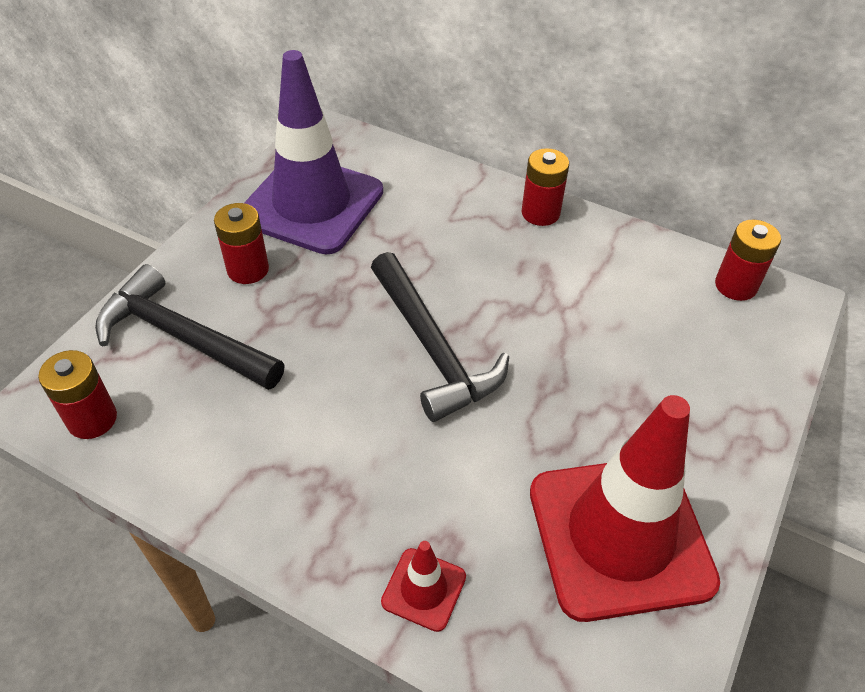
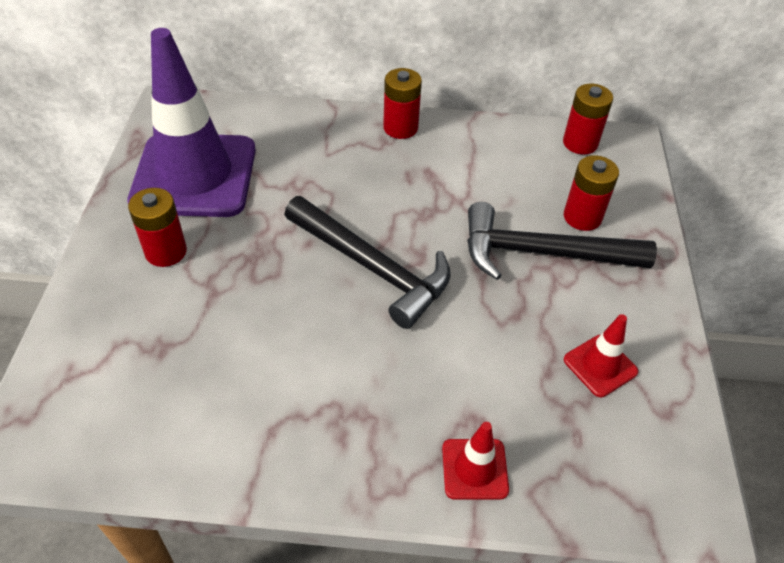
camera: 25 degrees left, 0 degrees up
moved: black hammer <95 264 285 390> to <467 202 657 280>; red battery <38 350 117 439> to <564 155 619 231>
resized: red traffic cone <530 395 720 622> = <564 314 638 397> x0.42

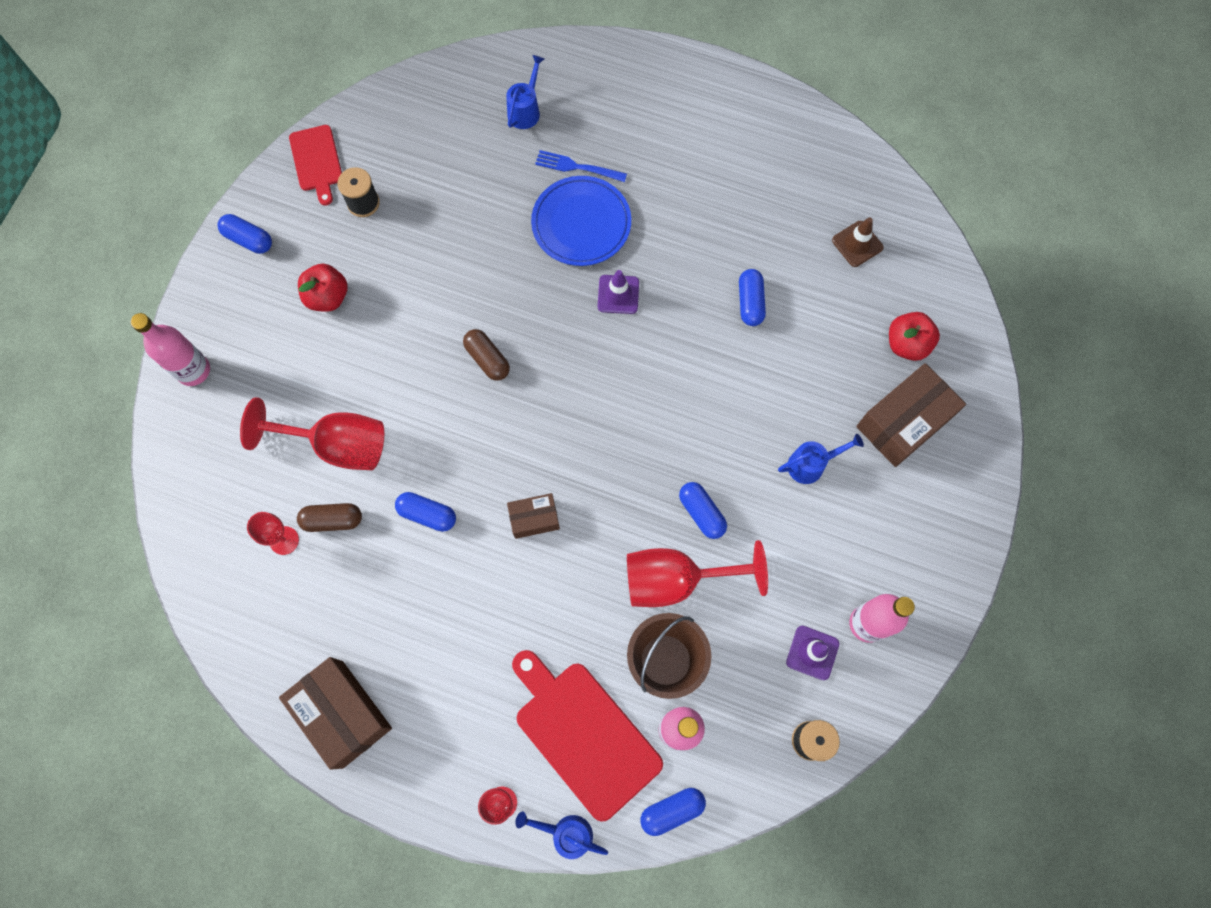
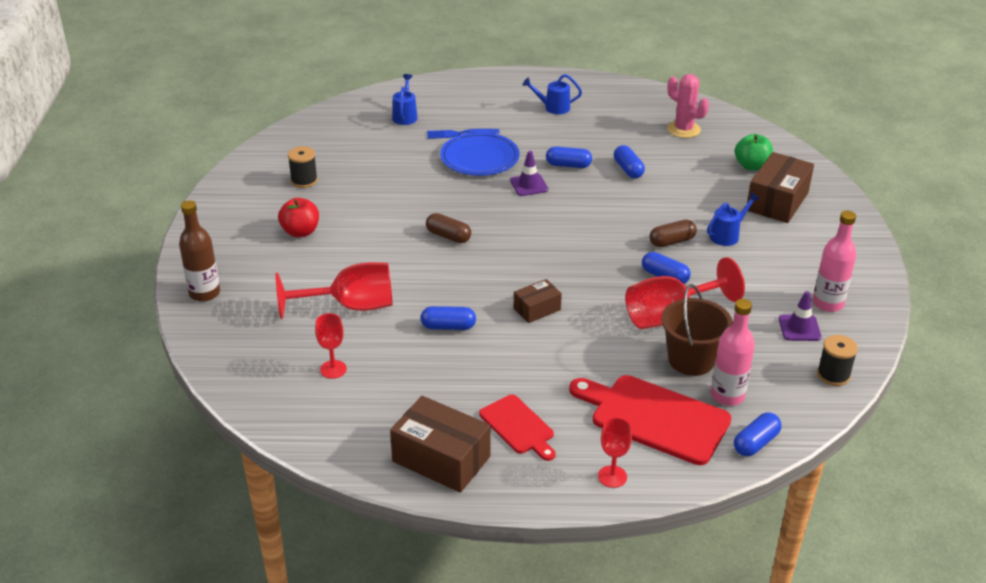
camera: 20 degrees left, 35 degrees down
moved: red cutting board <289 125 342 206> to <479 394 556 461>; blue watering can <515 811 608 859> to <523 74 582 114>; blue capsule <217 214 272 254> to <546 146 592 168>; brown capsule <297 503 362 532> to <650 219 697 247>
replaced: brown traffic cone <832 217 884 267> to pink cactus <667 74 709 138>
recoloured: pink bottle <131 313 210 386> to brown bottle <179 200 220 302>; red apple <889 312 940 361> to green apple <735 134 773 171>

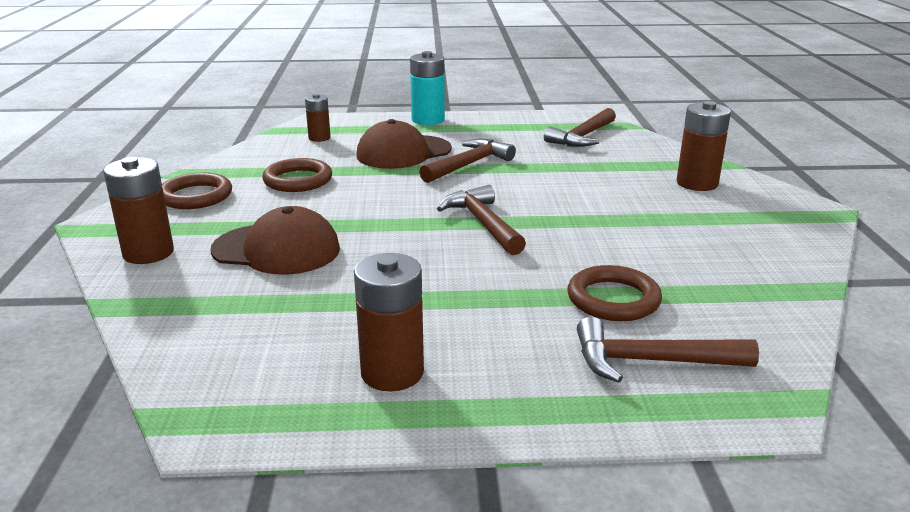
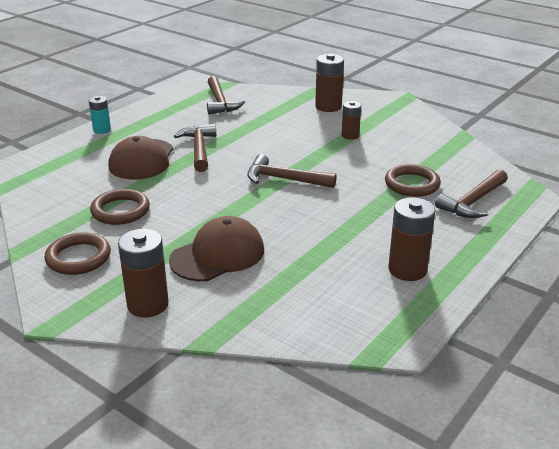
camera: 50 degrees left, 5 degrees up
moved: brown battery <305 94 331 142> to <342 101 361 140>
resized: turquoise battery <410 51 445 125> = <89 96 111 134> x0.62

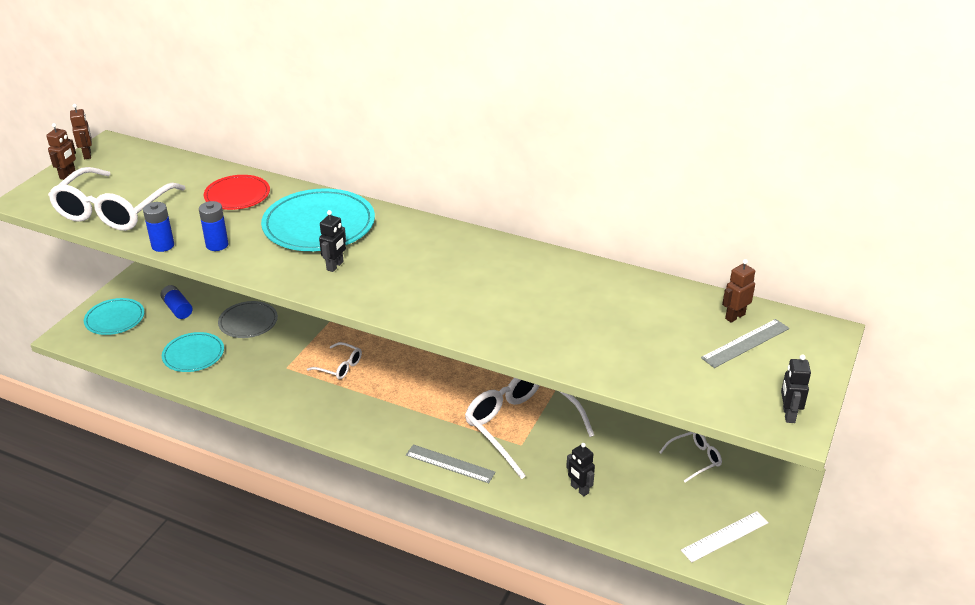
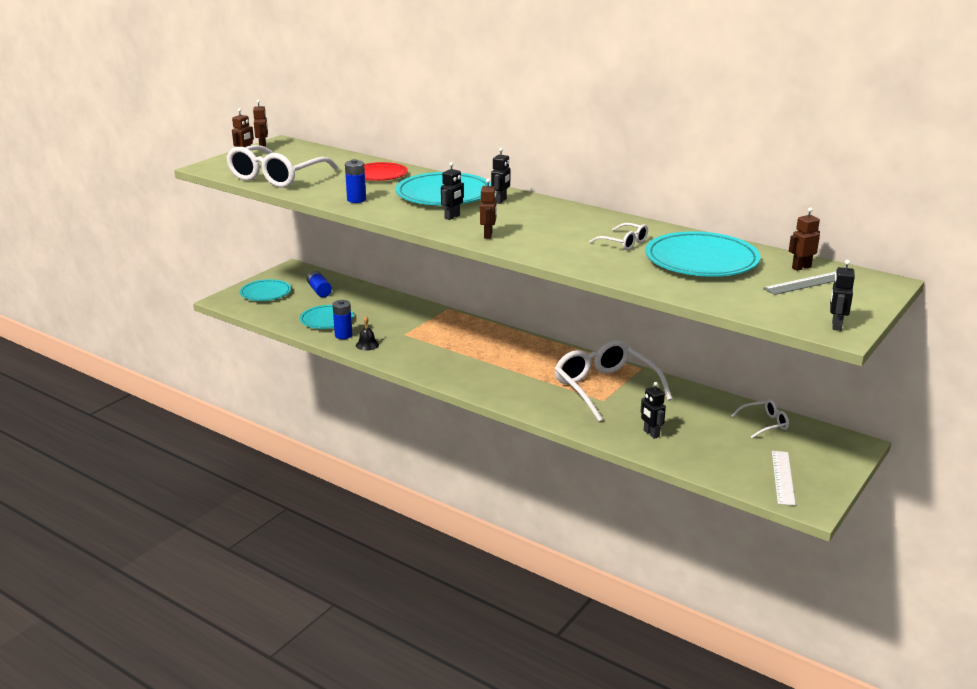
camera: 10 degrees right, 10 degrees down
removed: grey plate <218 301 278 338>; grey ruler <406 444 496 483>
added: black bell <356 316 379 351>; brown robot <480 178 497 239>; black robot <491 148 510 204>; turquoise plate <645 231 761 277>
moved: blue battery <143 202 174 252> to <332 300 352 339>; white glasses <307 342 362 379> to <589 223 648 250>
turned: white ruler <681 511 769 562> = <772 451 796 506> 60 degrees counterclockwise

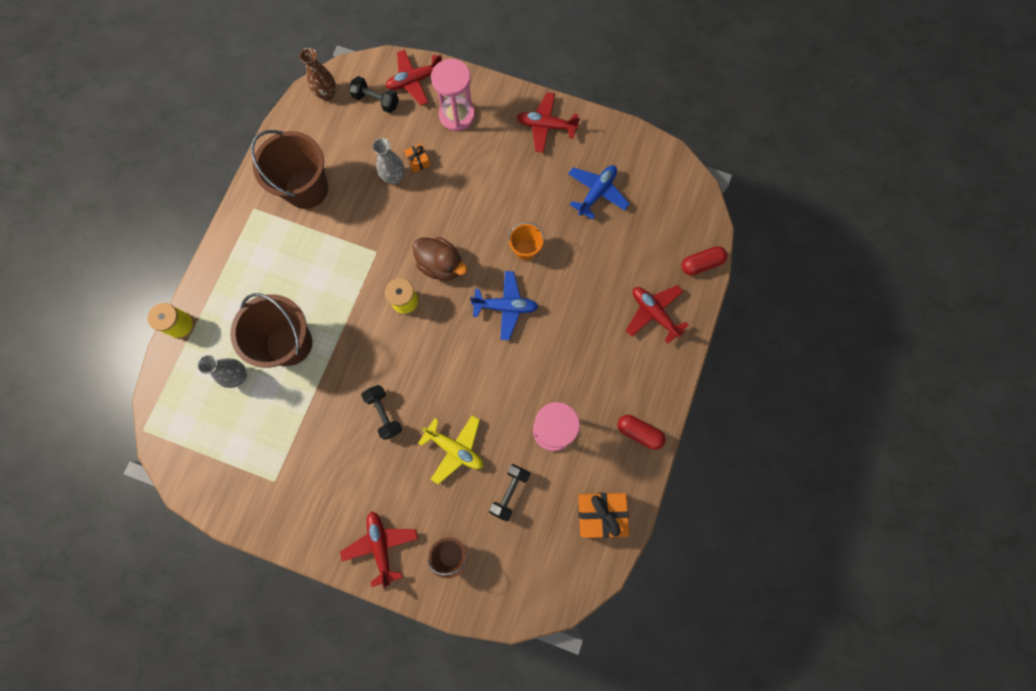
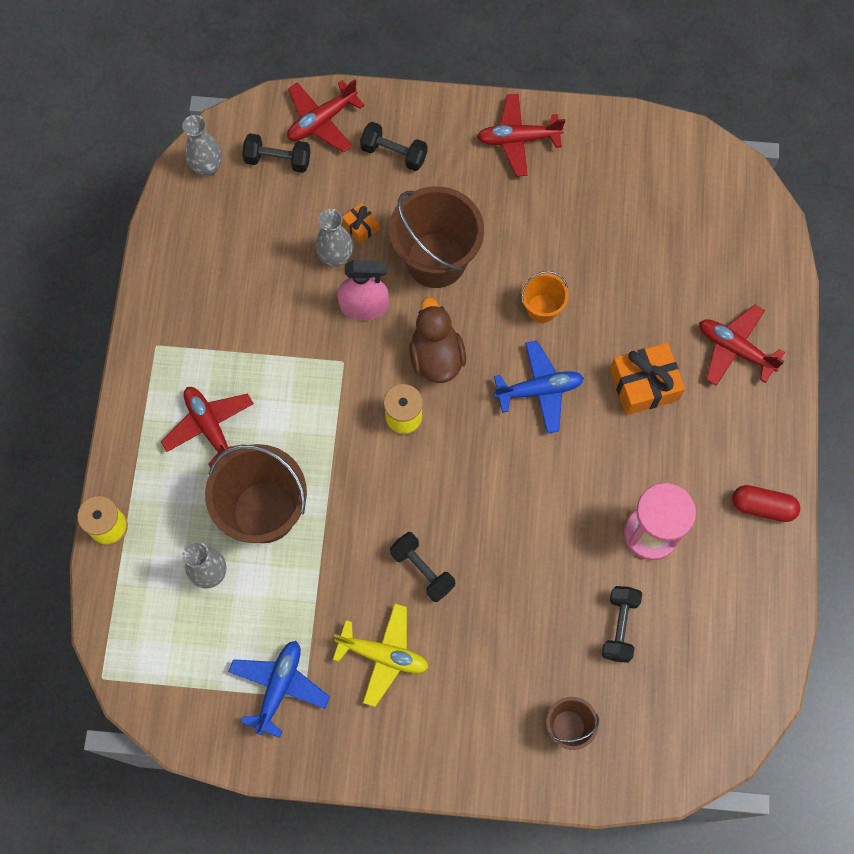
camera: 15 degrees left, 5 degrees down
removed: red capsule <682 246 727 275>
added: pink spray bottle <337 260 389 320>
moved: red plane <340 511 418 589> to <161 387 254 468>; blue plane <568 165 629 220> to <228 641 330 738>; yellow plane <418 415 483 485> to <333 603 429 707>; brown bucket <251 130 328 209> to <389 186 484 288>; orange gift <578 493 629 538> to <610 343 685 415>
replaced: pink hourglass <431 59 475 131> to black dumbbell <360 122 427 171>
recoloured: brown vase <299 48 336 101> to grey vase <182 115 222 177>
turned: brown duck <413 237 467 281> = <409 297 466 383> 120 degrees counterclockwise

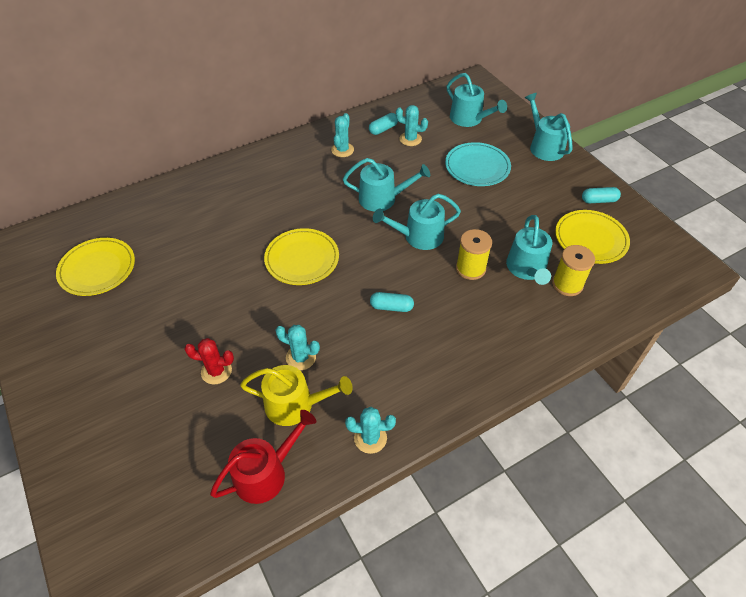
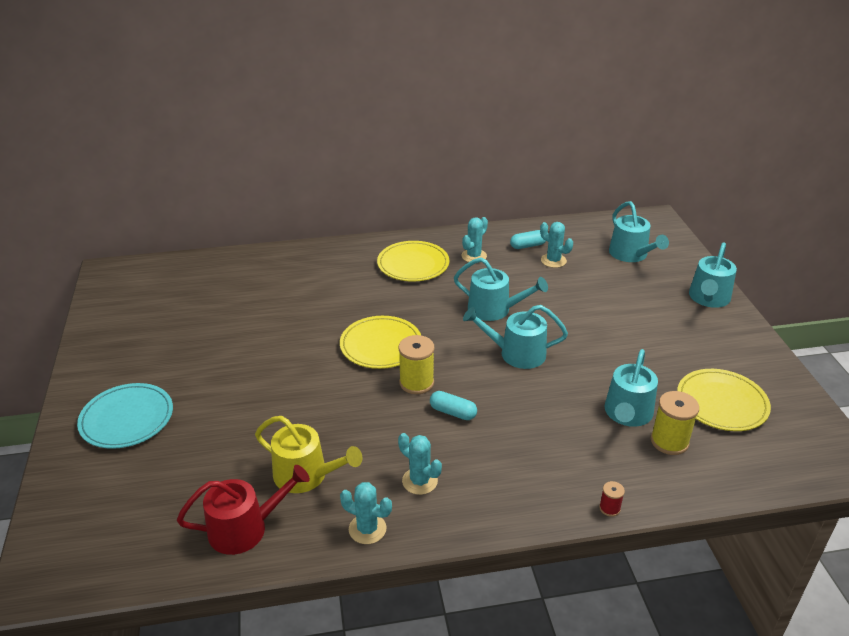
camera: 20 degrees right, 15 degrees down
removed: red cactus <185 338 234 384>; turquoise capsule <582 187 621 203>
added: red spool <599 481 625 517>
moved: turquoise plate <445 142 511 186> to <77 383 173 449>; yellow plate <56 238 135 296> to <377 241 449 281>; yellow spool <456 229 492 280> to <398 335 435 394>; turquoise cactus <276 325 320 370> to <398 433 442 495>
turned: turquoise watering can <524 93 573 161> = <689 242 737 308> 150 degrees counterclockwise

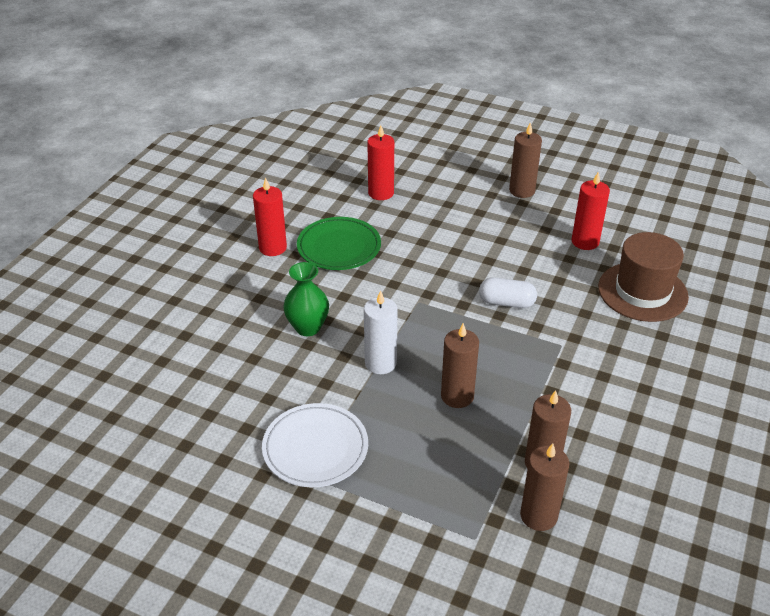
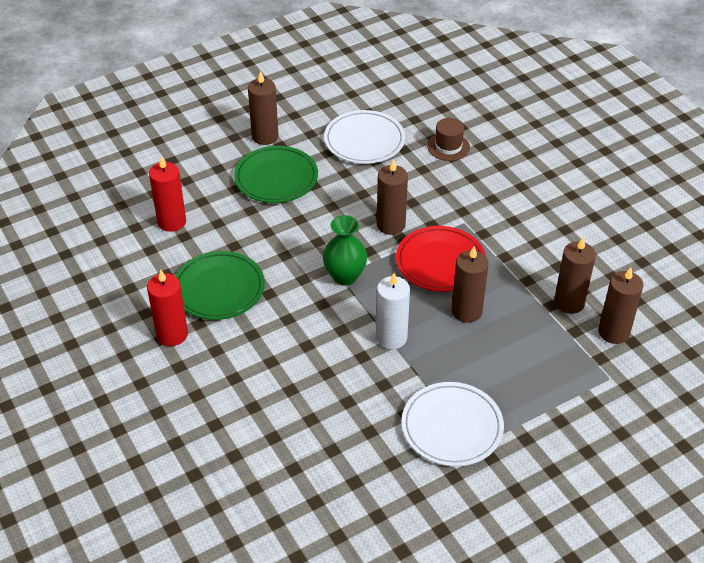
camera: 55 degrees left, 5 degrees up
added: green plate <234 146 318 203>; red plate <396 226 486 292>
moved: green vase <283 262 329 336> to <323 215 367 286>
replaced: red candle <572 172 610 250> to white plate <324 110 405 164>; white capsule <479 277 537 308> to brown candle <377 159 408 235>
resized: brown hat <598 232 689 322> = <427 118 470 161> x0.53

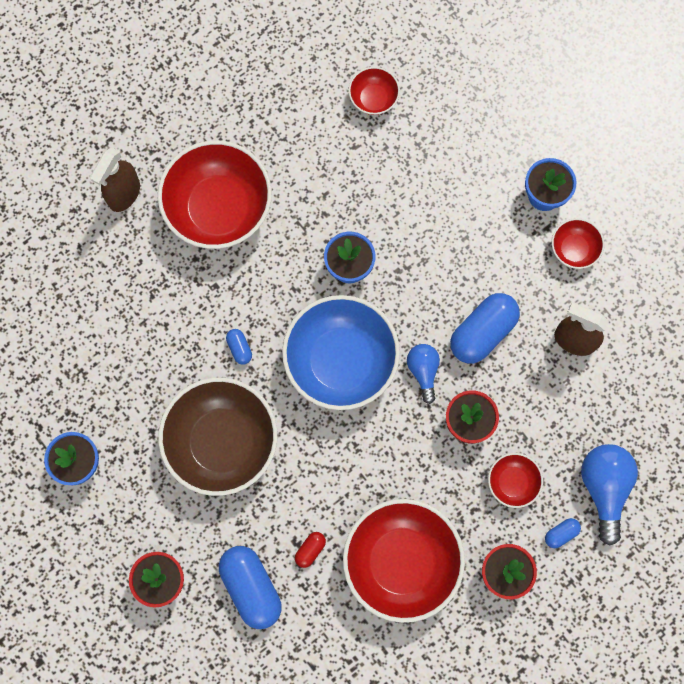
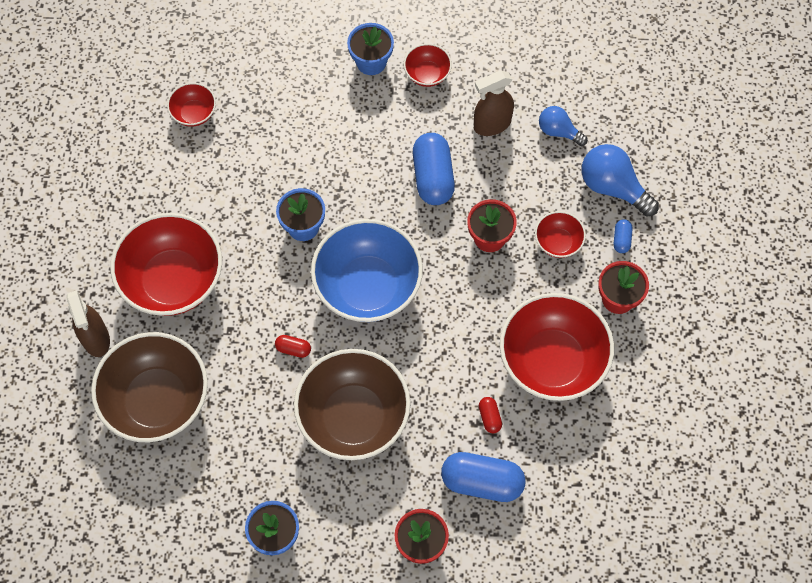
camera: 50 degrees left, 10 degrees down
added: brown bowl <91 332 208 442>
moved: blue light bulb <407 344 440 404> to <539 106 588 146>
recoloured: blue capsule <226 329 252 365> to red capsule <275 335 311 358>

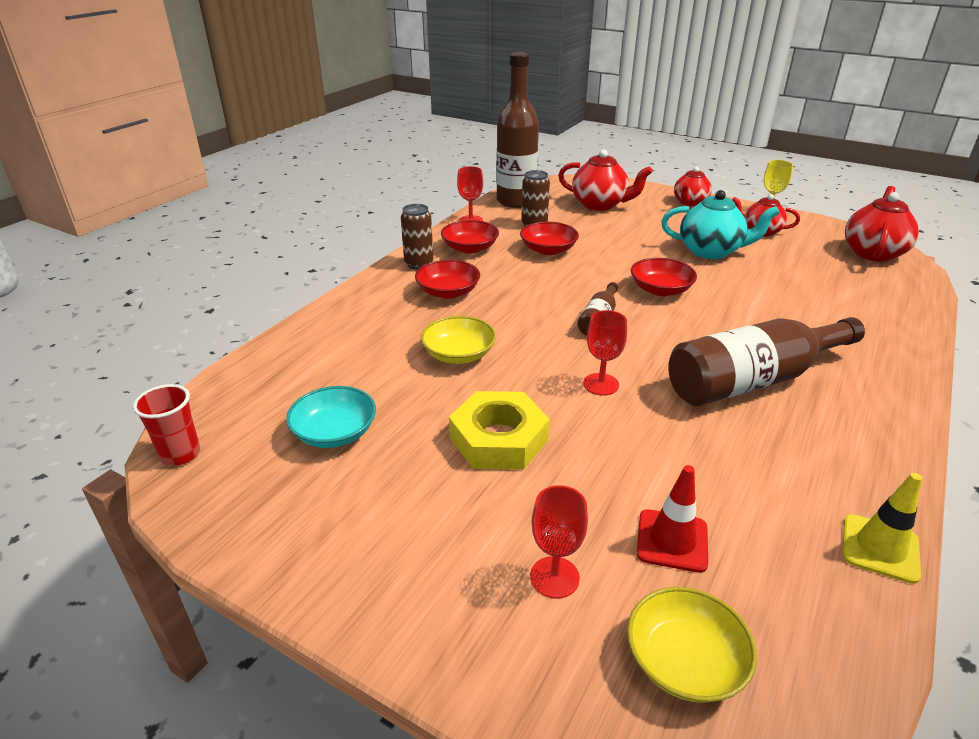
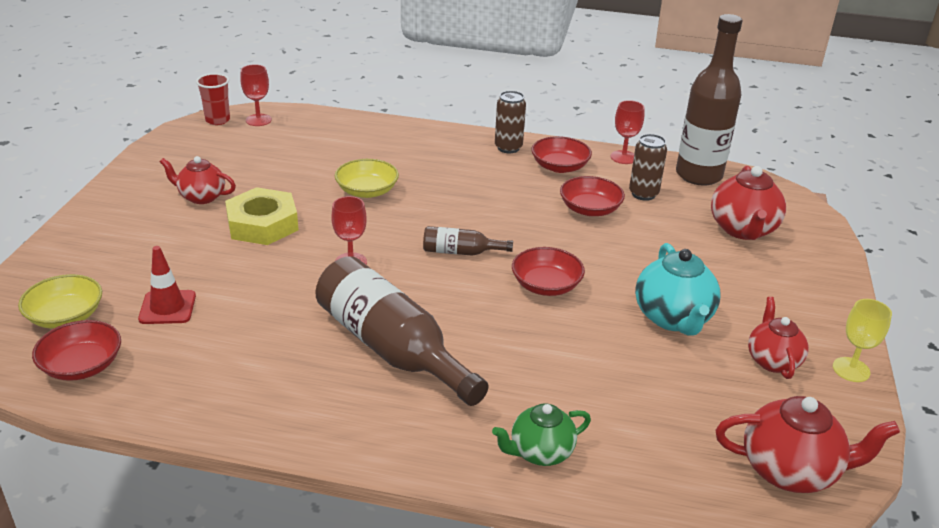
camera: 70 degrees right, 0 degrees up
removed: turquoise bowl <286 386 376 448>; yellow traffic cone <842 473 922 584>
added: green teapot <492 403 591 466>
moved: red bowl <415 260 480 299> to <32 320 121 381>; red teapot <674 167 712 206> to <160 156 236 204>; red goblet <530 485 588 599> to <240 64 272 126>

